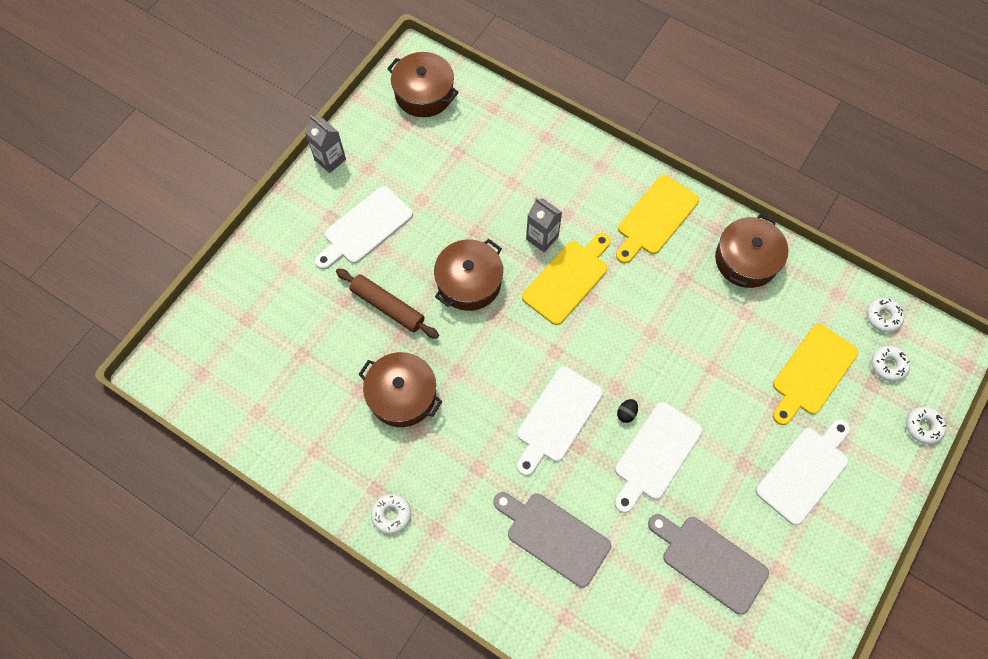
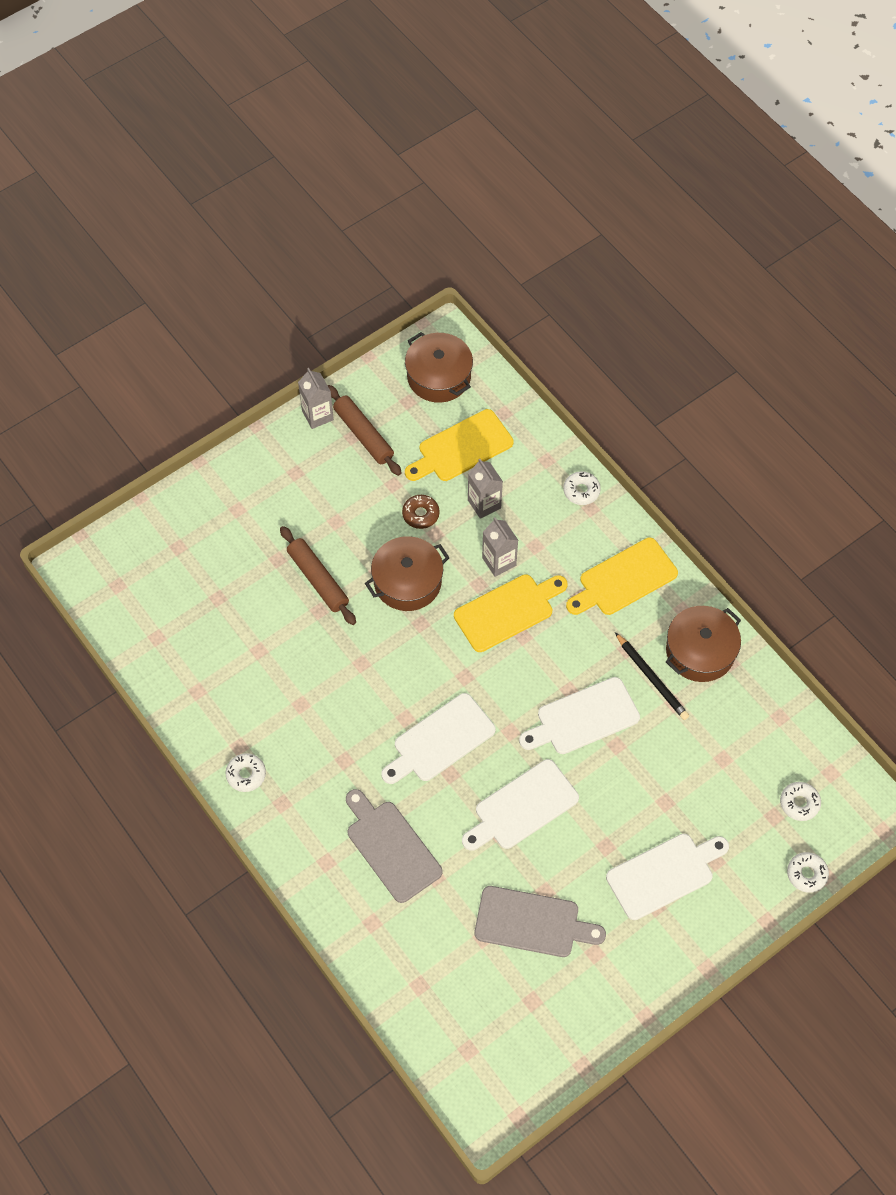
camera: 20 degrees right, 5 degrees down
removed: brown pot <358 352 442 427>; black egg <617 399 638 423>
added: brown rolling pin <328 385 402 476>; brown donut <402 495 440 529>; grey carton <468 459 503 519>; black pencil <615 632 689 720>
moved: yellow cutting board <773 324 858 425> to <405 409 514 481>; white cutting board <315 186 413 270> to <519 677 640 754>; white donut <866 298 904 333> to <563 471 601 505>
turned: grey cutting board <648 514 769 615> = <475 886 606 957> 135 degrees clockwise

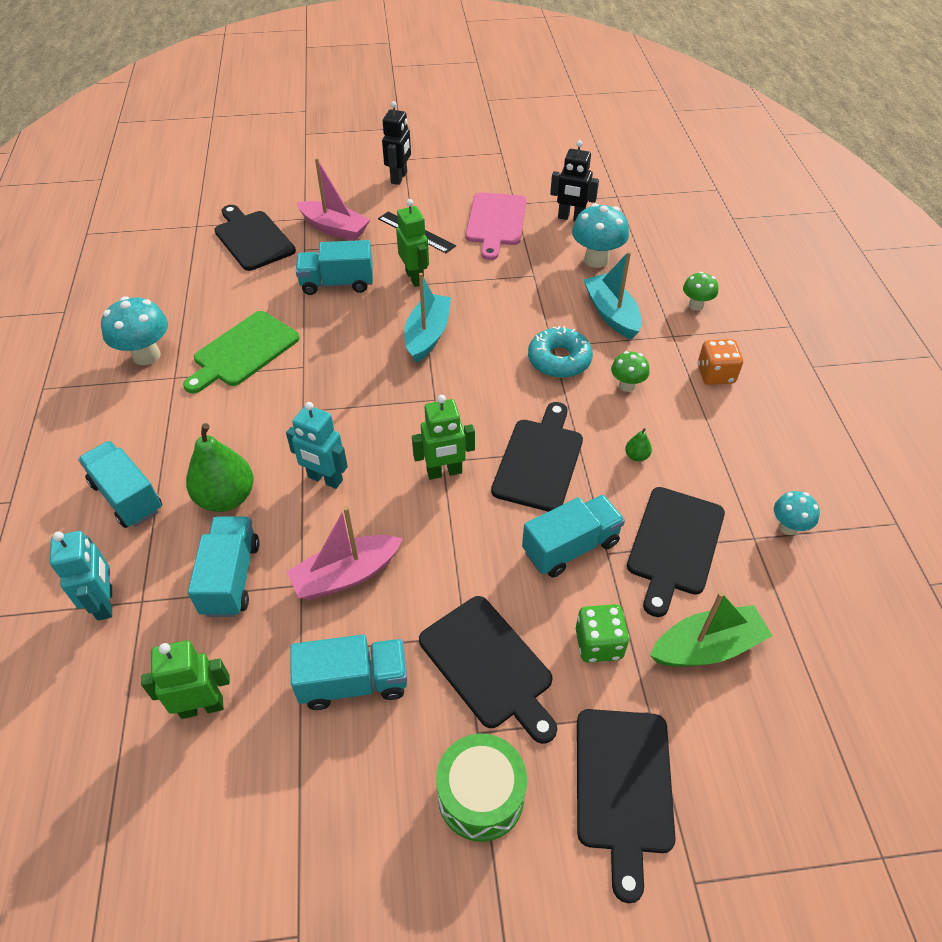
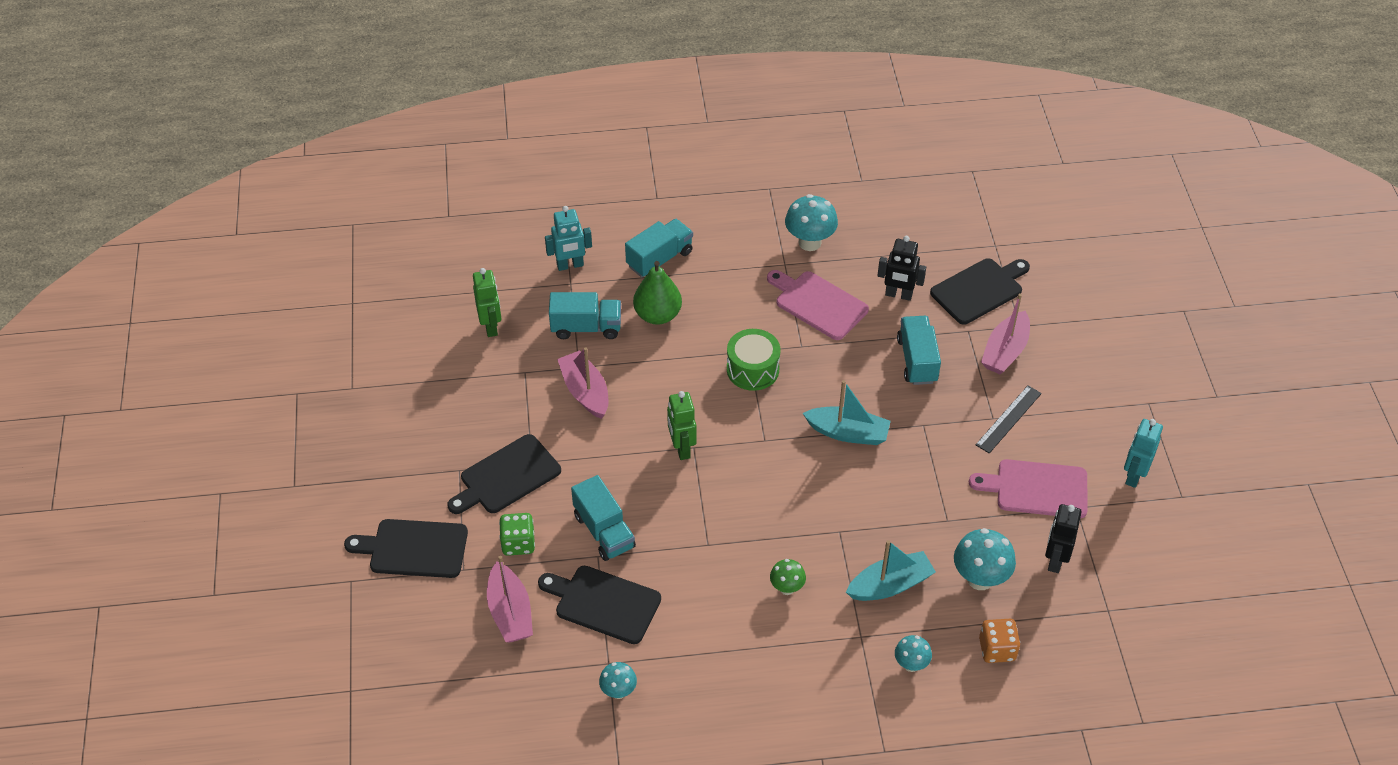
camera: 90 degrees right, 0 degrees up
removed: turquoise truck <290 635 407 710>; green robot <396 199 429 287>; black cutting board <491 402 583 512>; turquoise donut <528 326 593 378>; green pear <625 428 652 462>
moved: green drum <436 734 527 842> to <727 329 780 391>; black robot <382 101 411 185> to <877 236 926 301>; orange dice <698 339 743 385> to <979 619 1020 663>; turquoise robot <286 402 348 489> to <1124 419 1163 488>
recoloured: green boat <650 592 773 667> to pink boat <487 556 533 642>; green cutting board <183 311 300 393> to pink cutting board <767 270 869 340>; green mushroom <683 272 718 311> to turquoise mushroom <895 635 932 672>

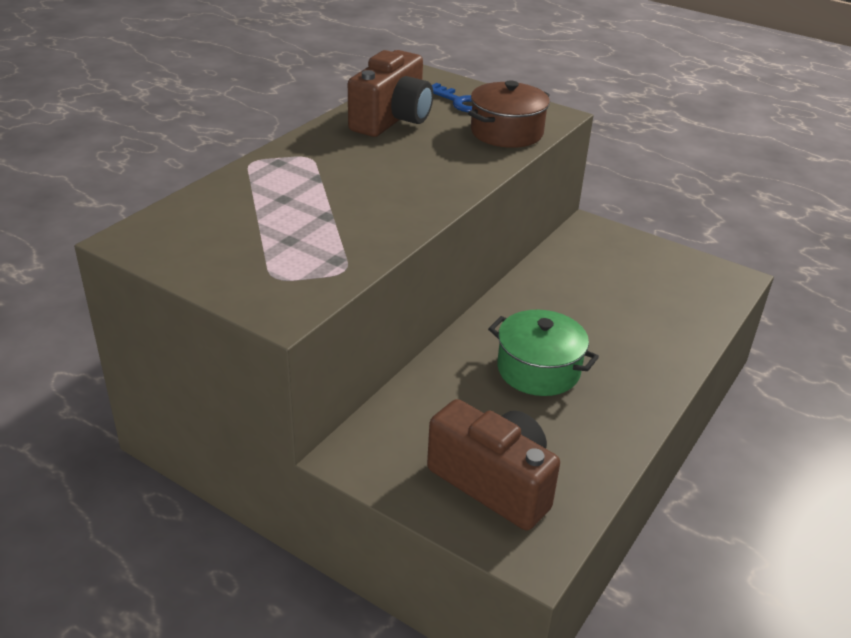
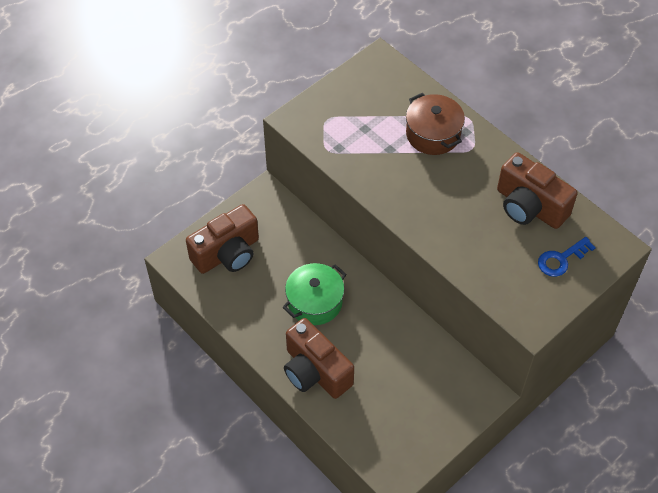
camera: 105 degrees right, 20 degrees up
added: brown camera <284 318 354 399>
moved: brown pot <468 81 550 148> to <406 93 465 155>

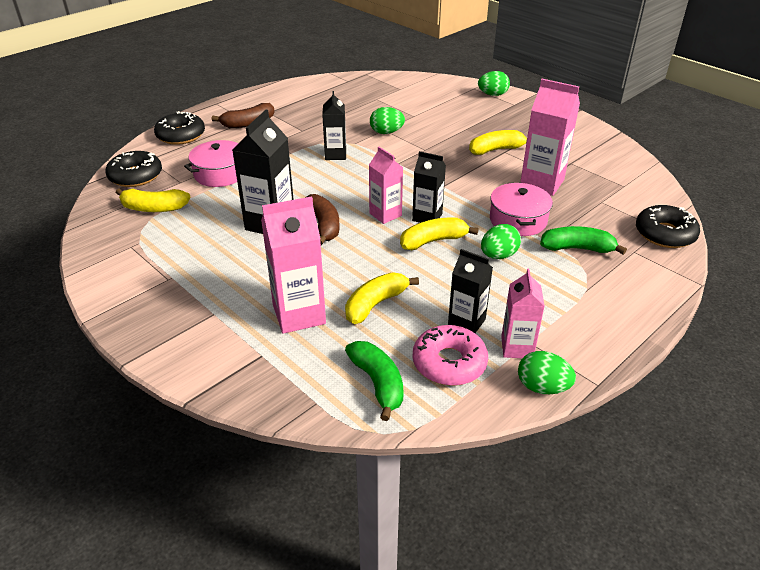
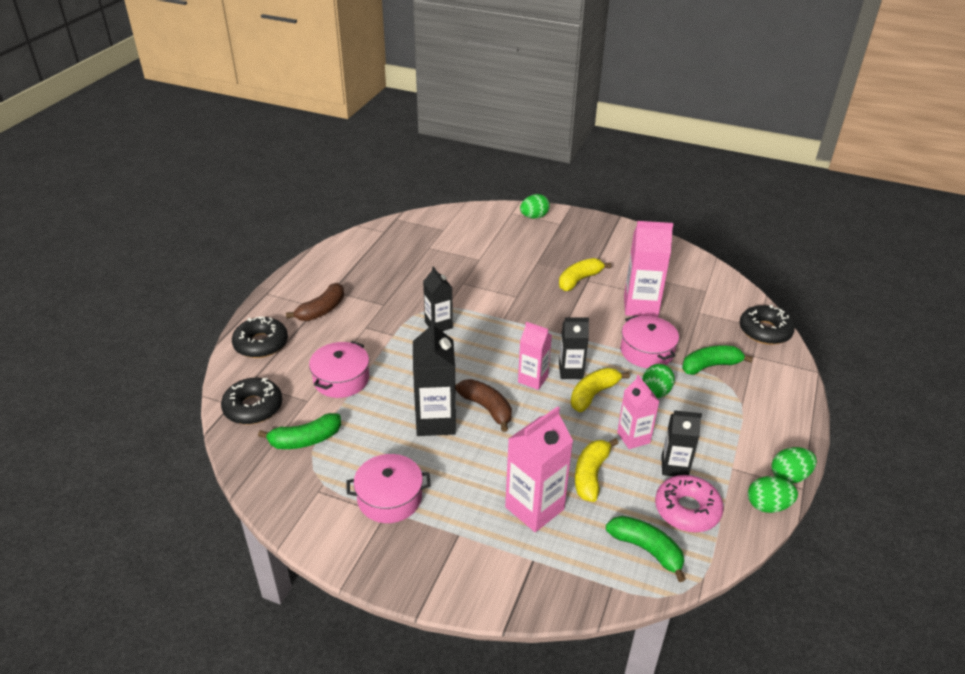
camera: 25 degrees left, 0 degrees up
added: pink pot <346 454 431 523>
moved: pink carton <501 269 545 358> to <617 375 660 449>; green egg <370 107 405 134> to <771 447 817 483>
recoloured: yellow banana <116 189 190 212> to green banana <258 413 341 449>

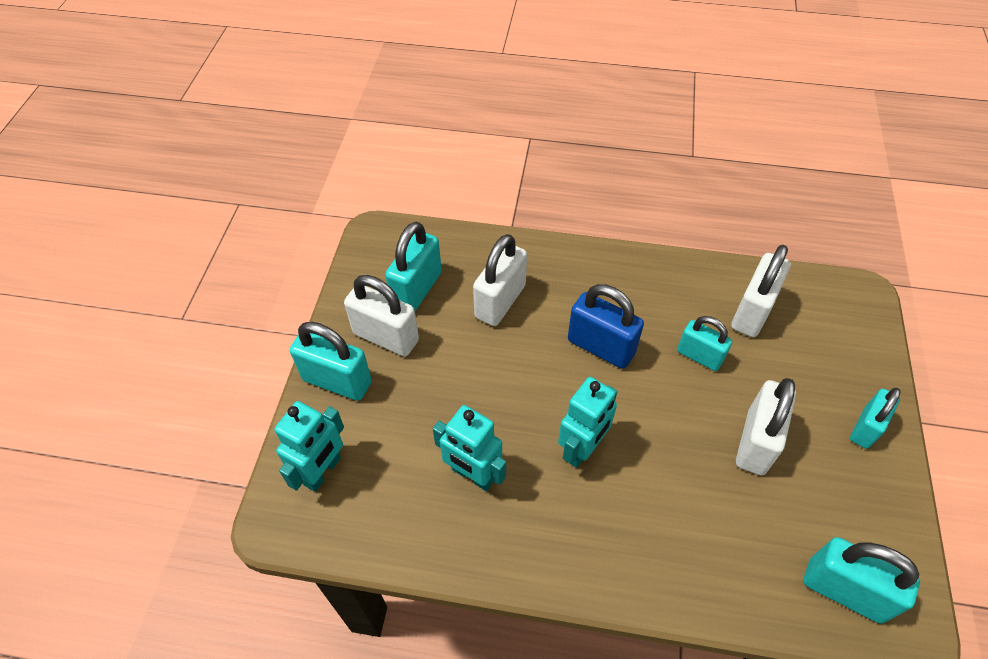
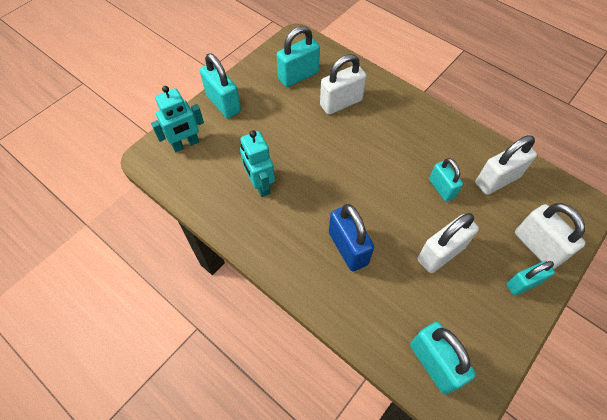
camera: 30 degrees right, 5 degrees up
removed: turquoise robot <558 377 618 468>
moved: blue padlock <568 284 644 369> to <329 204 374 271>; white padlock <344 275 419 356> to <515 203 585 269>

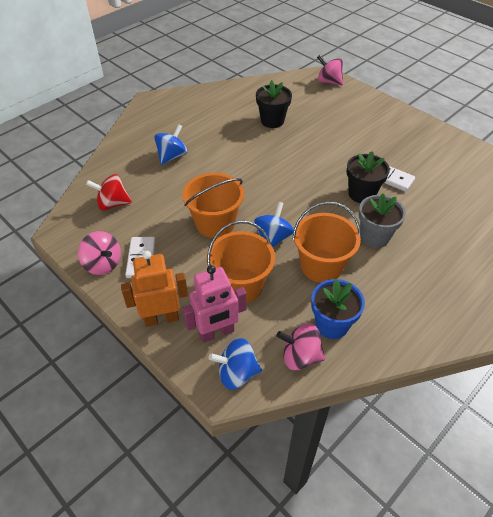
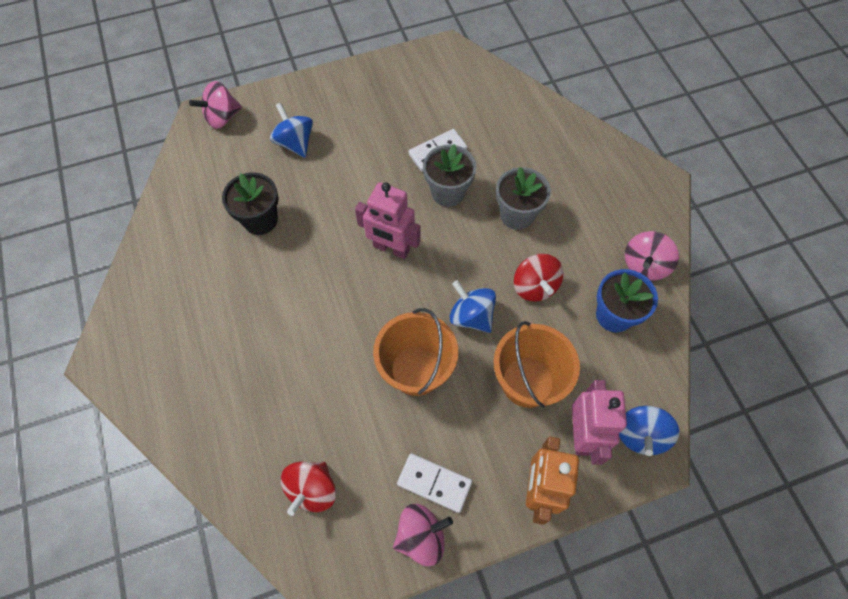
camera: 65 degrees left, 15 degrees up
added: pink robot <355 182 421 259>
moved: blue spinning top <154 124 187 165> to <270 103 313 158>; pink spinning top <276 323 326 370> to <625 231 679 280>
replaced: orange bucket <293 201 361 283> to red spinning top <514 254 563 301>
recoloured: black flower pot <346 151 390 203> to grey flower pot <423 144 477 207>

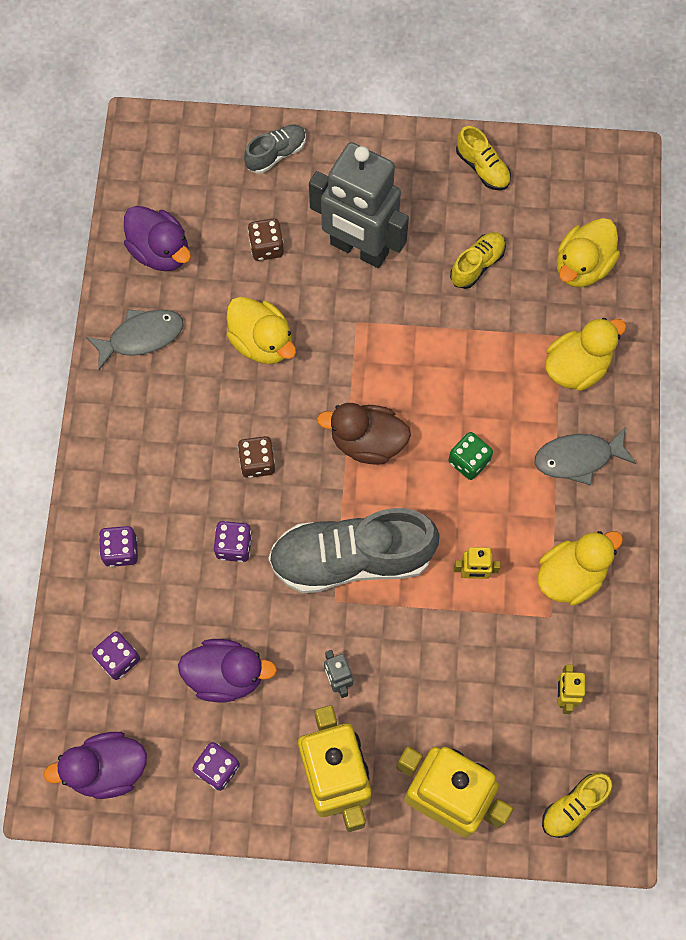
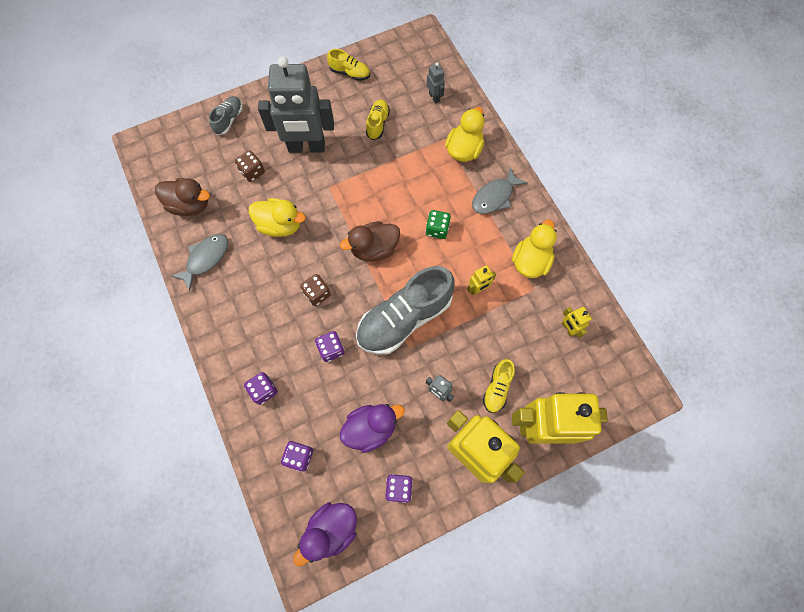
camera: 30 degrees left, 0 degrees up
moved: yellow shoe <542 773 613 838> to <483 359 515 413>
replaced: yellow duck <557 218 620 287> to grey robot <427 62 445 104>
recoloured: purple duck <124 206 191 271> to brown duck <155 178 210 216>

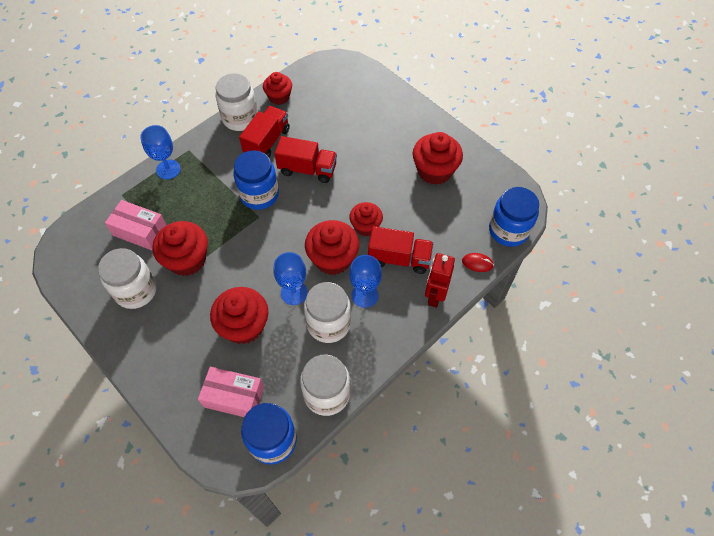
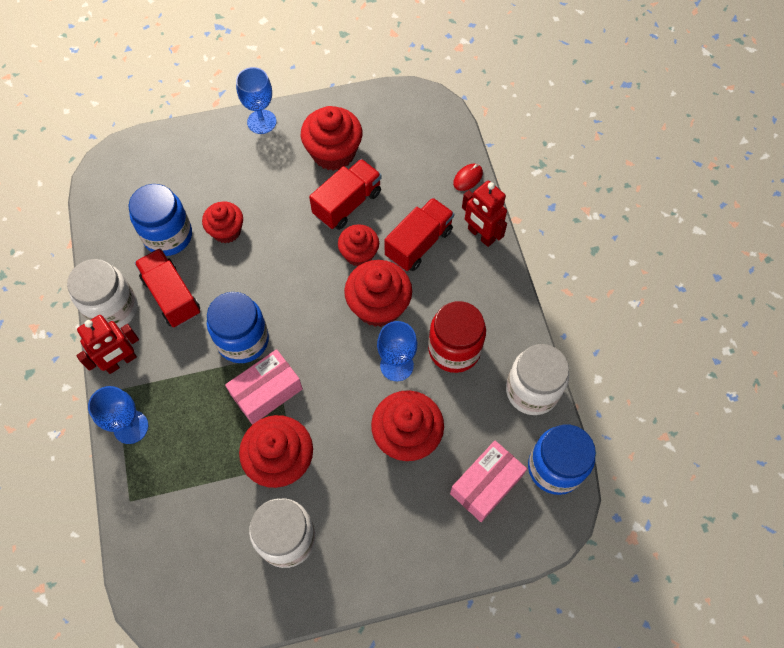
camera: 60 degrees left, 5 degrees up
added: red robot <76 315 139 374>
moved: blue jar <489 187 539 247> to <128 184 192 256>; red cupcake <263 72 292 105> to <202 201 243 243>; pink box <105 200 167 250> to <225 349 303 425>; blue goblet <349 255 382 308> to <236 67 276 134>; red truck <275 136 337 183> to <309 159 382 230>
recoloured: white jar <304 282 351 343> to red jar <428 301 486 373>

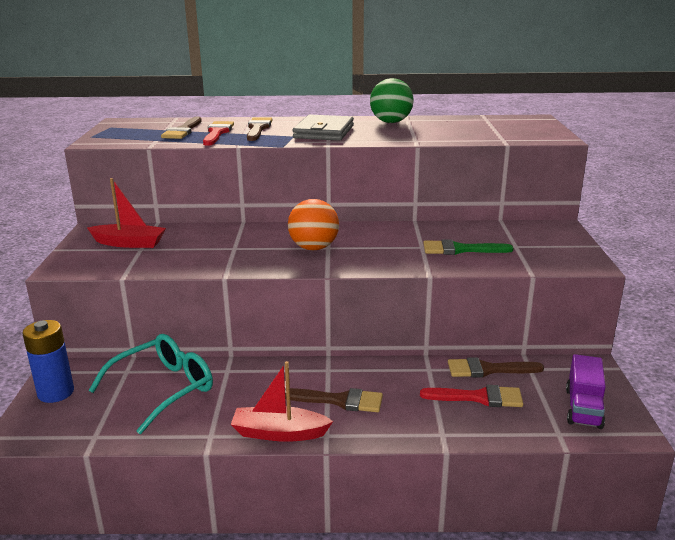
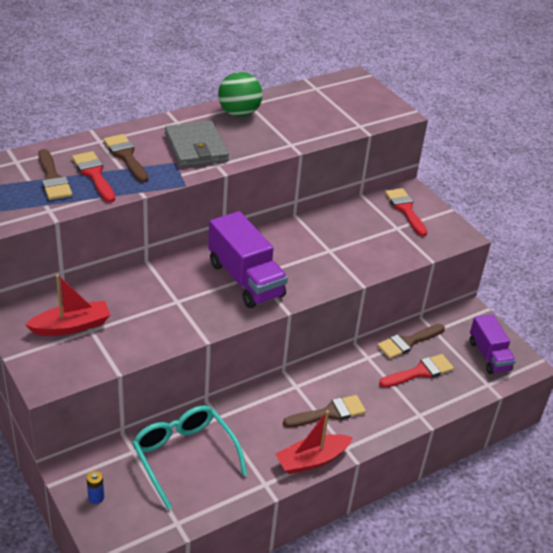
camera: 35 degrees left, 15 degrees up
removed: green brush <423 239 514 255>
added: red brush <385 188 427 236>
replaced: orange ball <288 199 339 250> to purple truck <208 211 288 308>
turned: turquoise glasses <88 334 213 434> = <132 405 247 510> 45 degrees counterclockwise
resized: blue battery <22 320 74 403> = <87 471 104 504> x0.47

